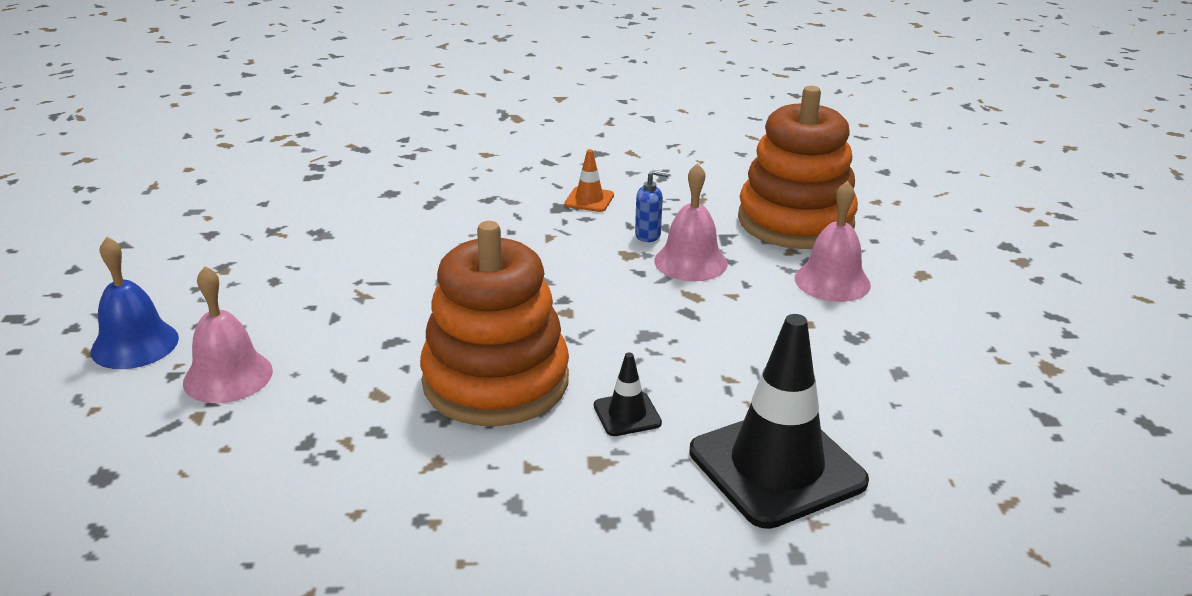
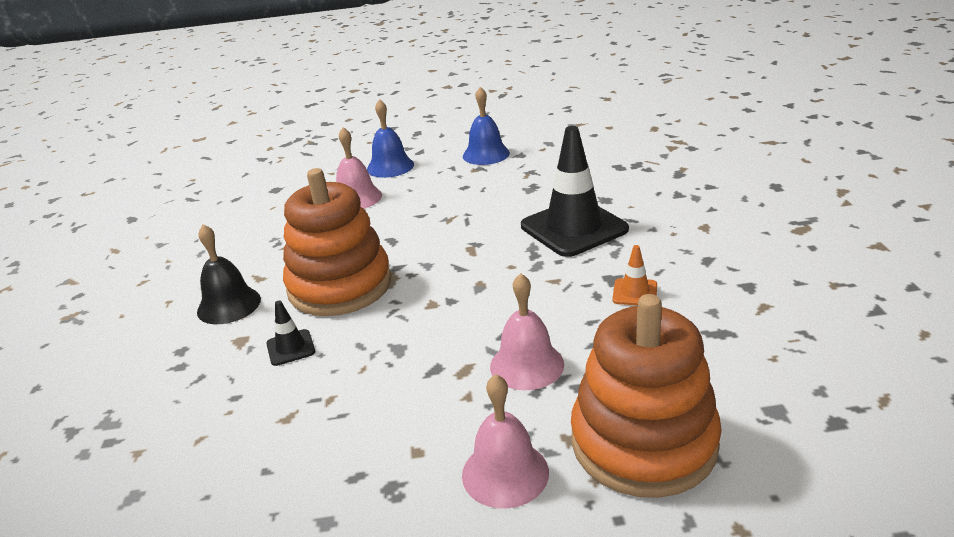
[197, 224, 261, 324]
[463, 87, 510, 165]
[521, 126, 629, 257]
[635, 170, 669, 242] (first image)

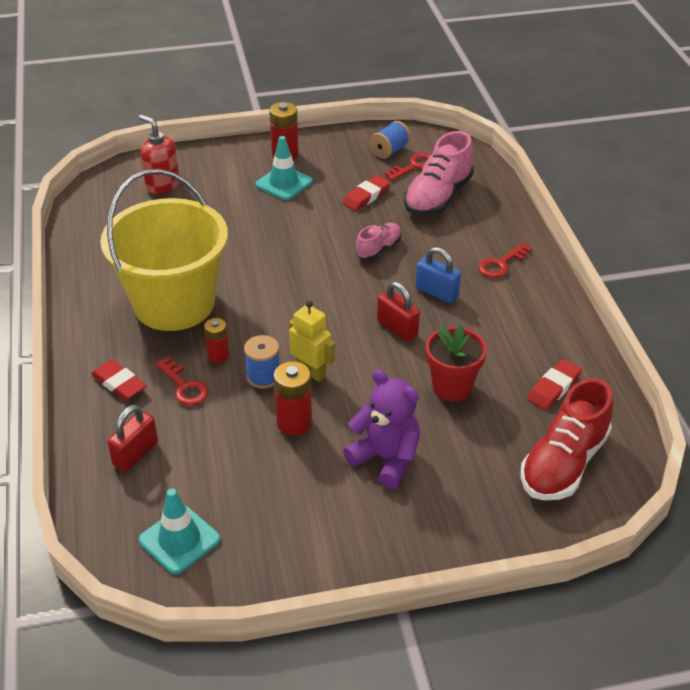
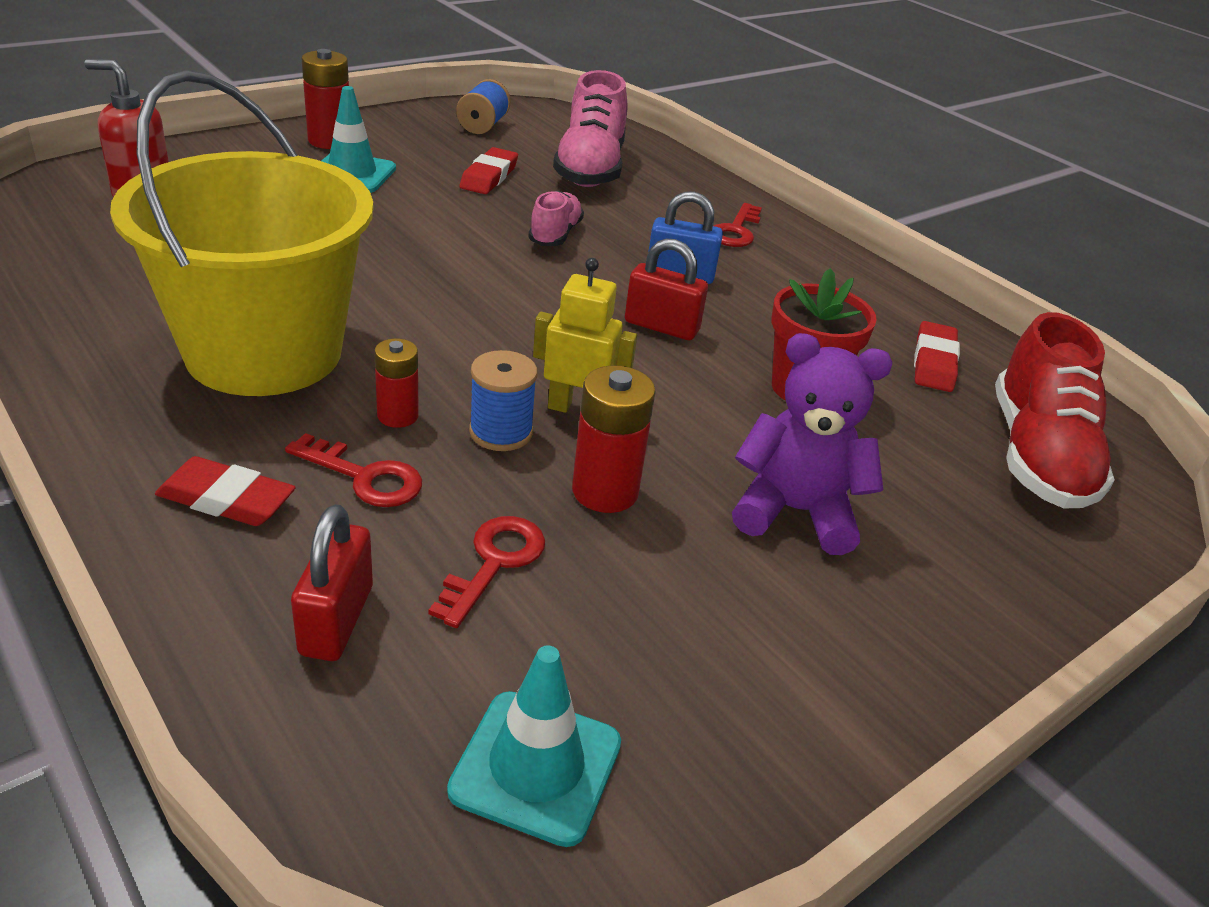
[429, 516, 545, 628]

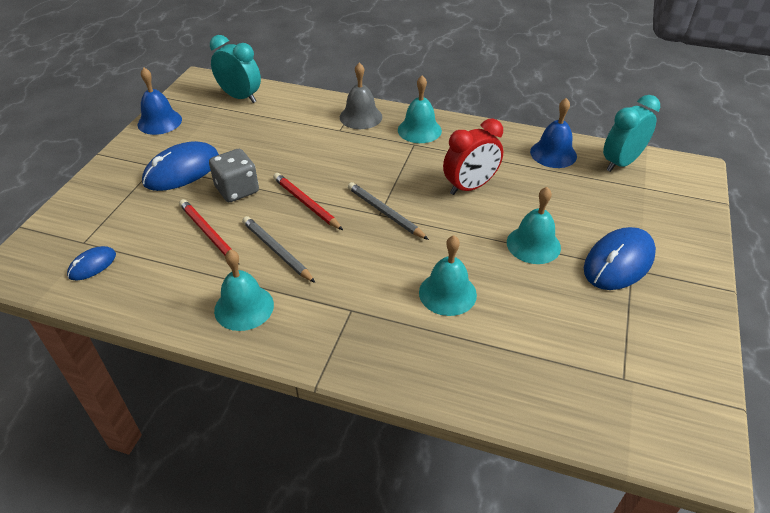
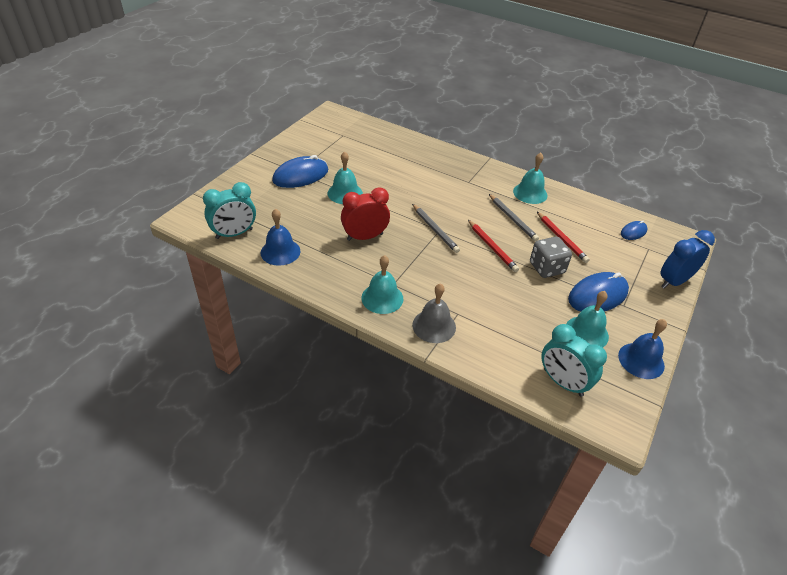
[566, 291, 609, 347]
[661, 230, 715, 289]

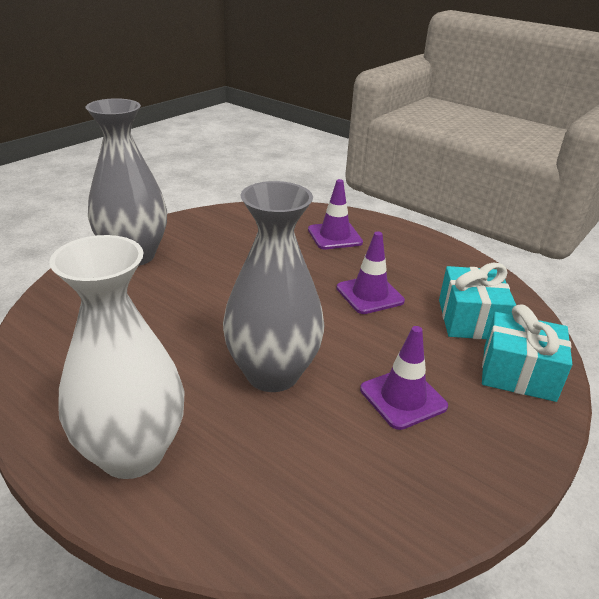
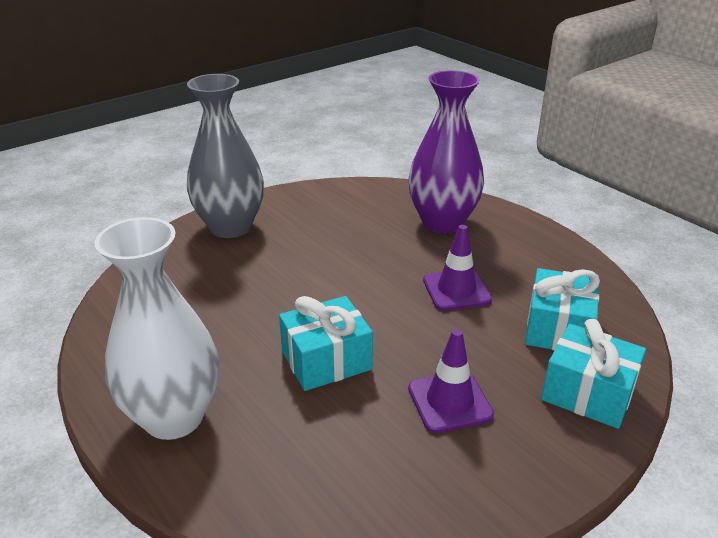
[279, 296, 373, 391]
[409, 70, 484, 233]

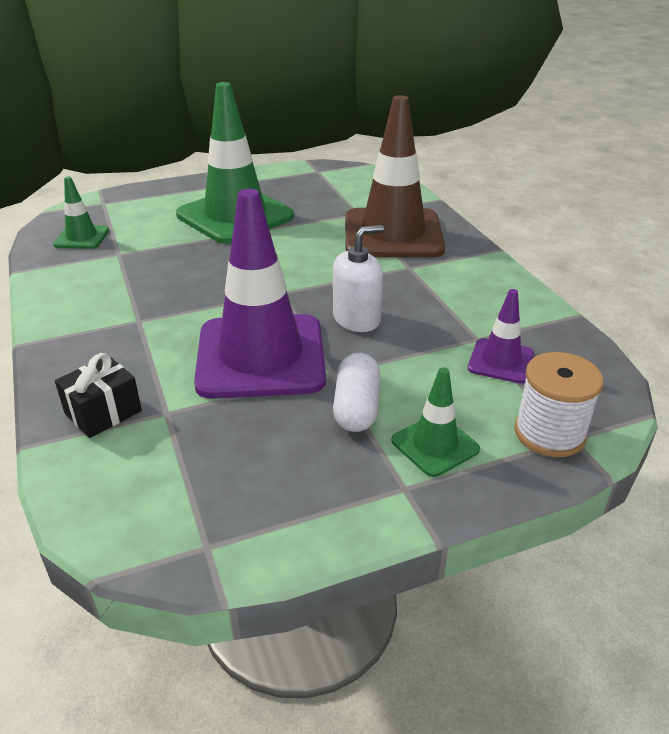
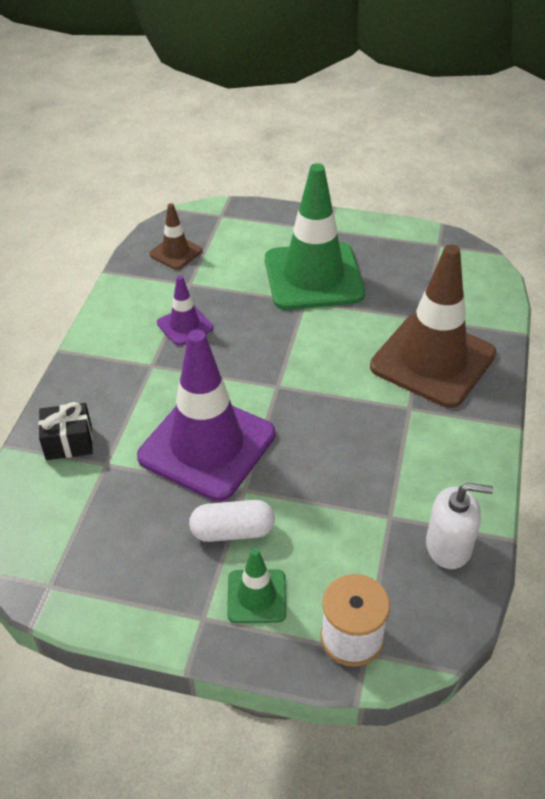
[149, 203, 202, 270]
[157, 275, 213, 346]
[189, 500, 275, 542]
[426, 483, 493, 569]

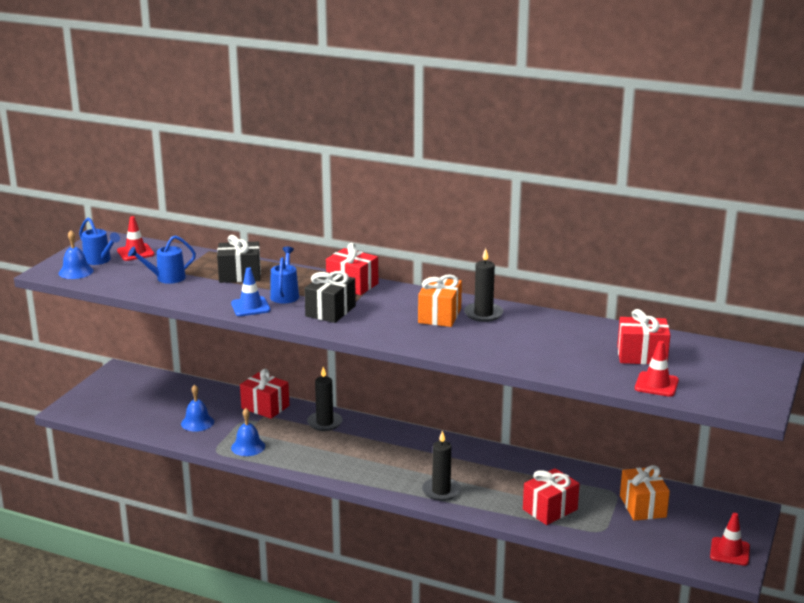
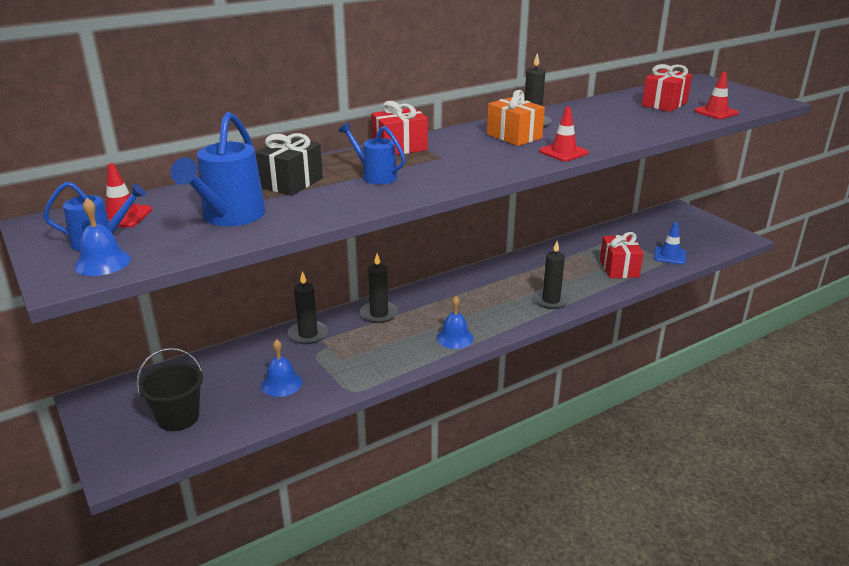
[136, 348, 203, 431]
[170, 112, 266, 226]
[288, 271, 328, 344]
[436, 296, 474, 349]
[539, 107, 589, 161]
[654, 222, 686, 265]
[304, 271, 356, 323] (first image)
[620, 465, 670, 521] (first image)

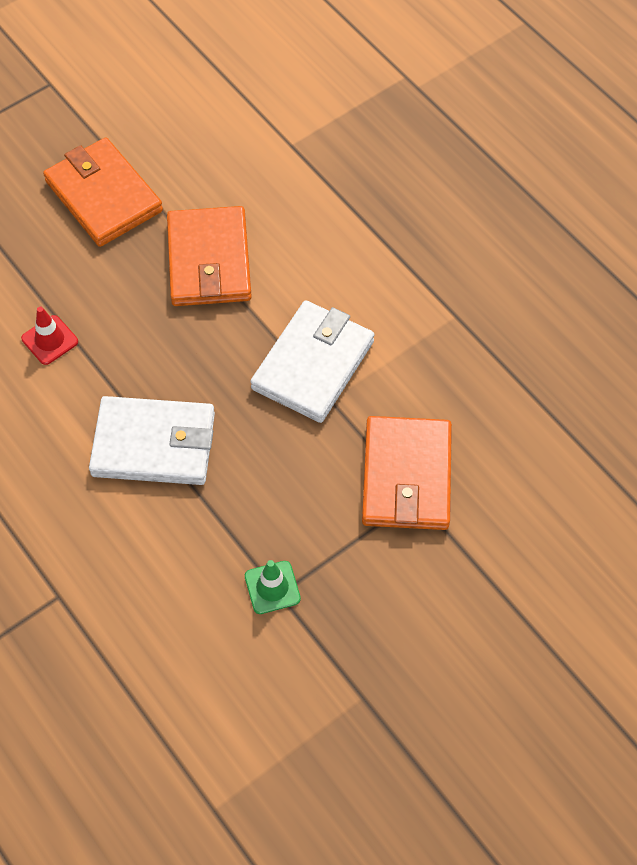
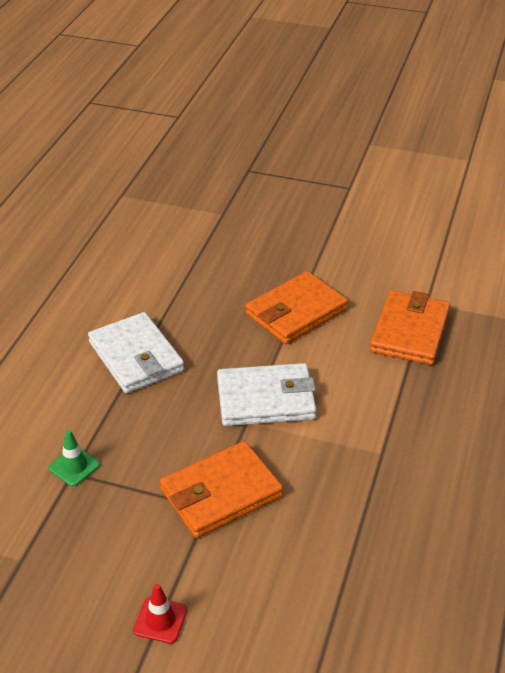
[133, 584, 187, 644]
[370, 290, 451, 365]

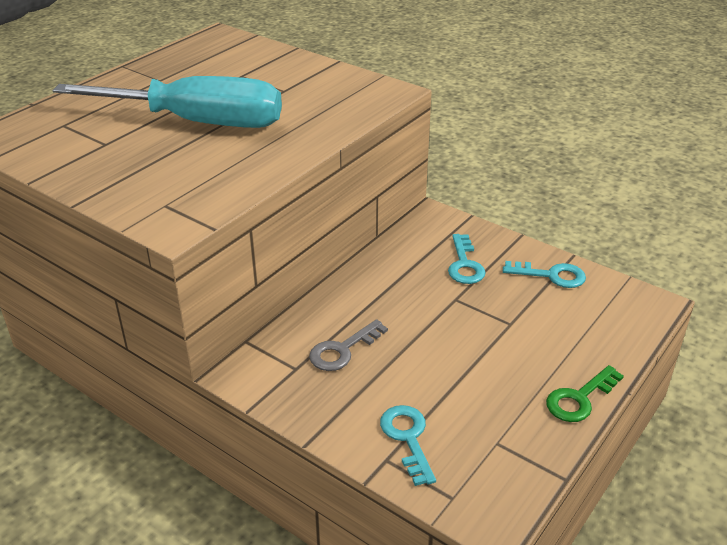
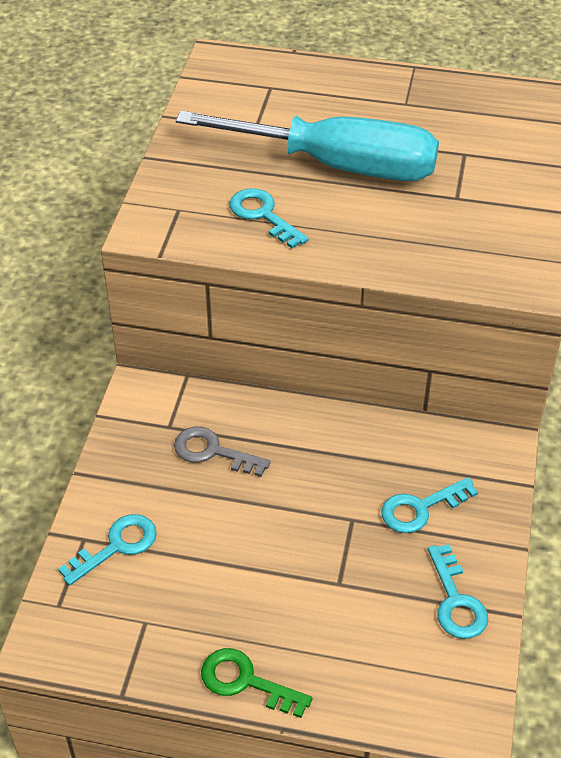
[176, 111, 439, 181]
[229, 188, 309, 249]

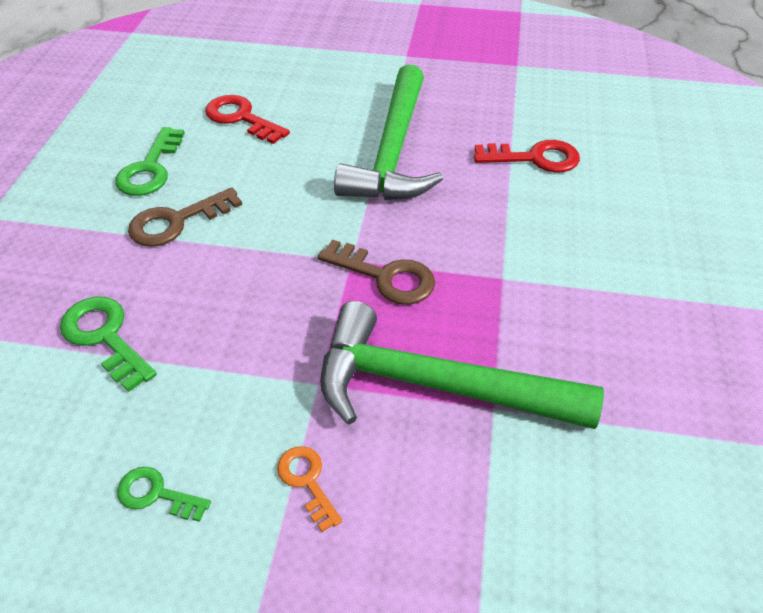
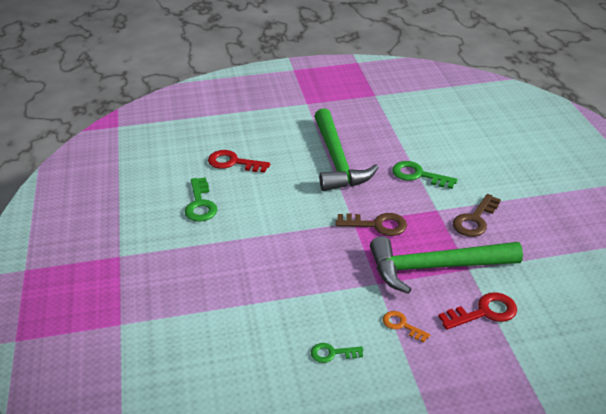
[392, 161, 458, 189]
[438, 292, 517, 330]
[453, 194, 501, 237]

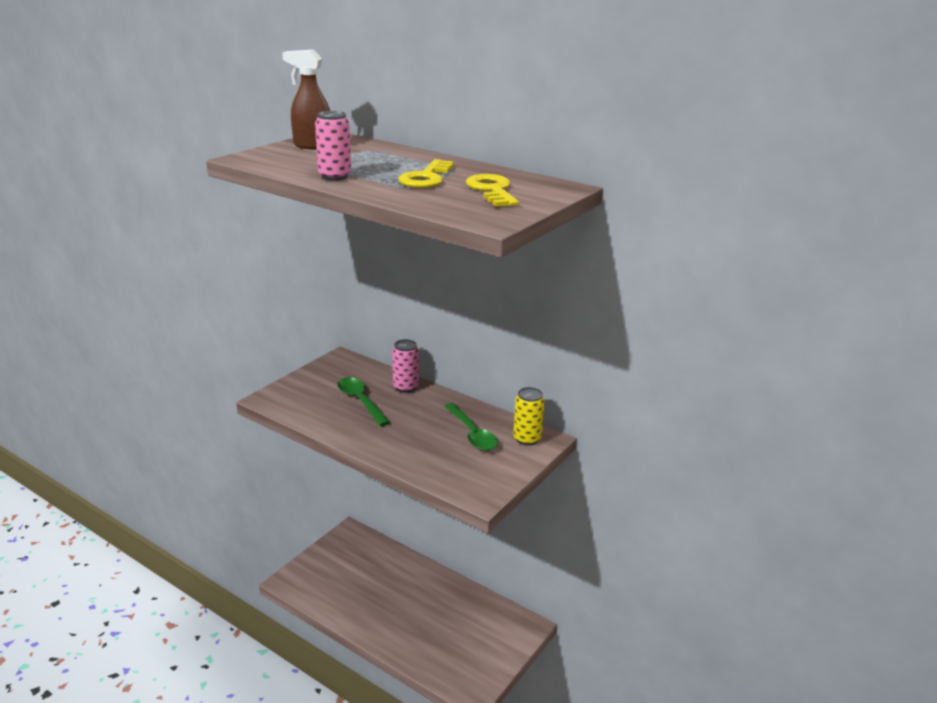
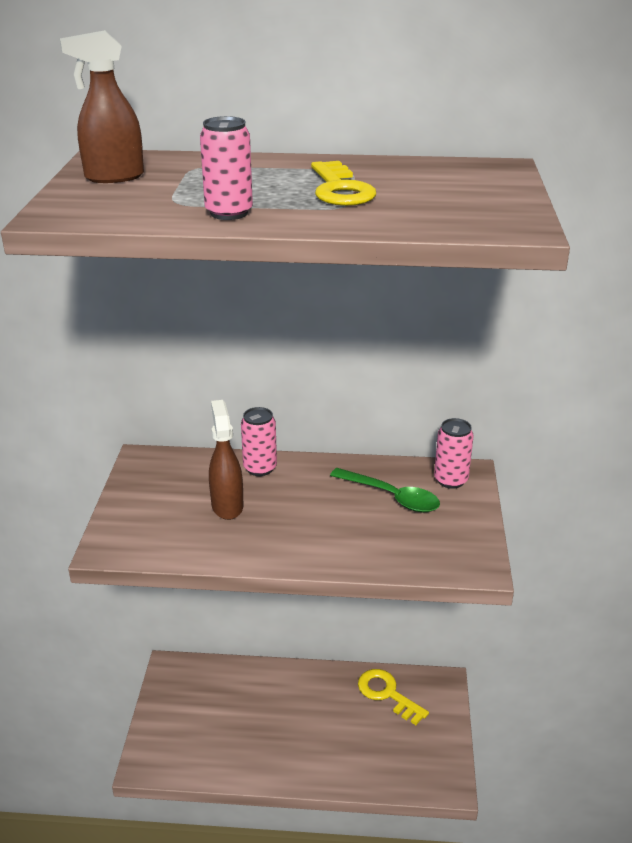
[209, 400, 243, 520]
[358, 669, 429, 725]
[434, 418, 474, 489]

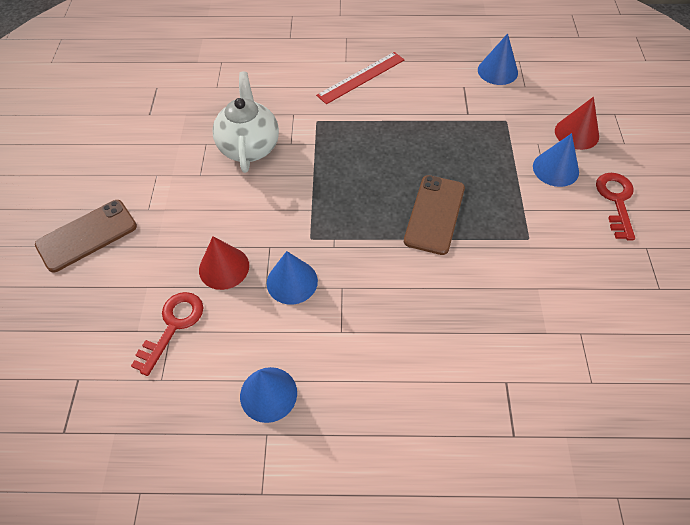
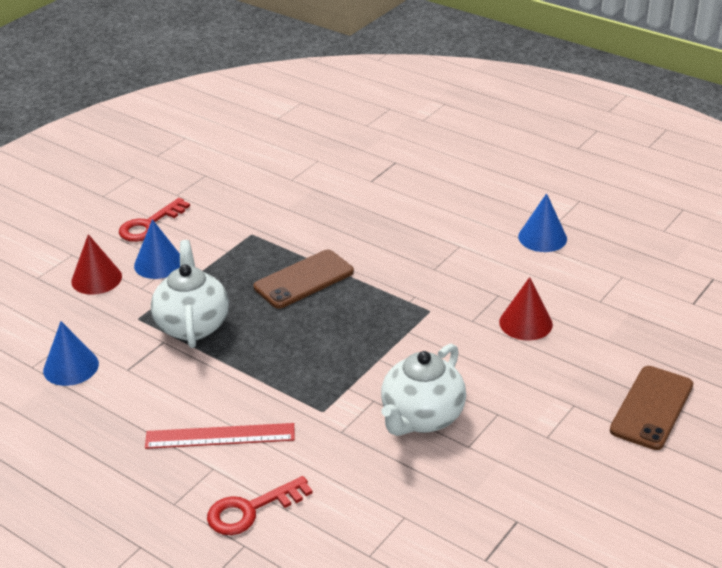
[151, 240, 229, 348]
[207, 476, 313, 535]
[610, 366, 693, 450]
[267, 251, 318, 305] (first image)

